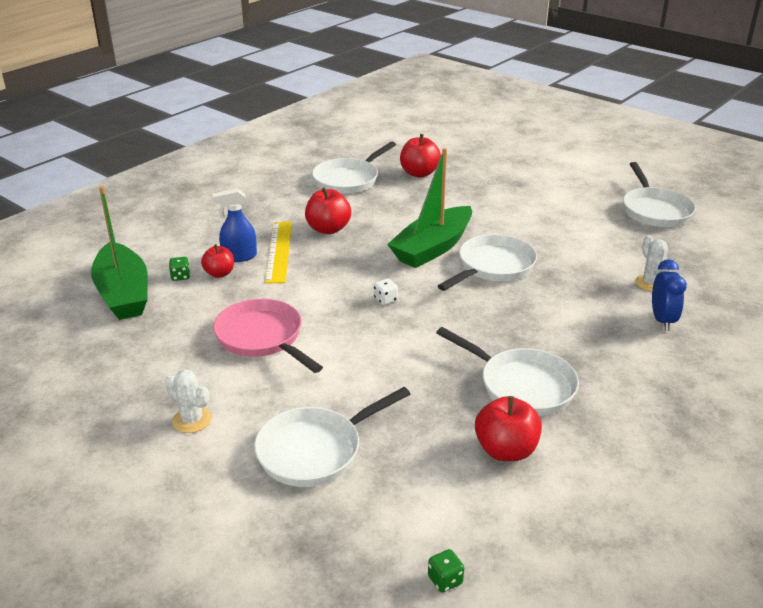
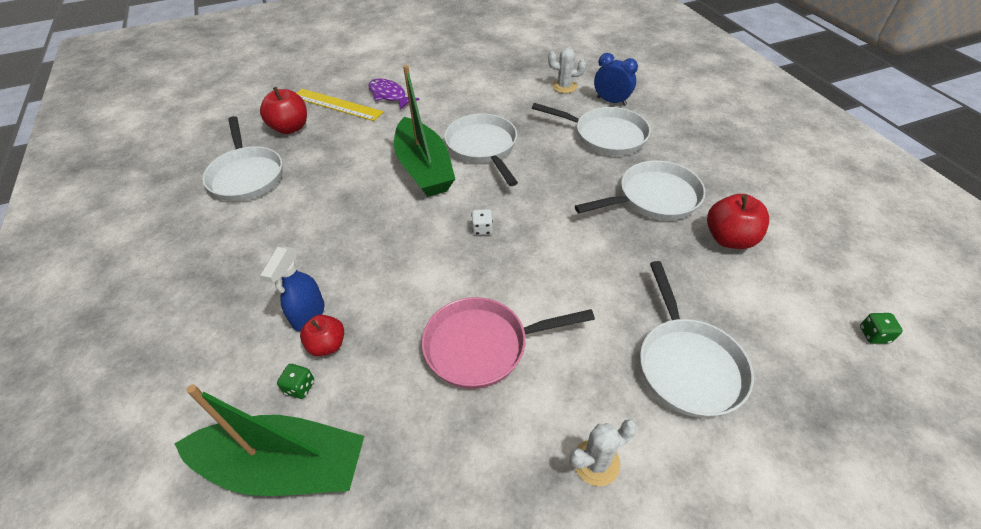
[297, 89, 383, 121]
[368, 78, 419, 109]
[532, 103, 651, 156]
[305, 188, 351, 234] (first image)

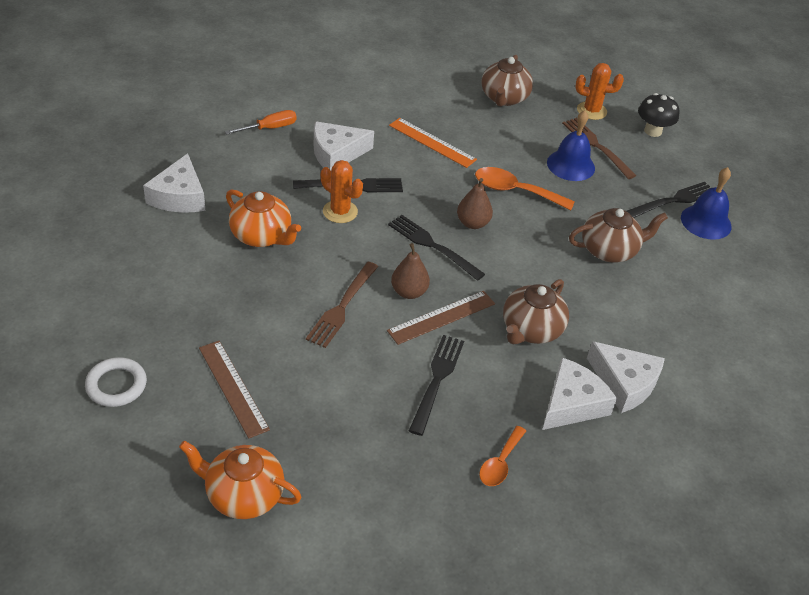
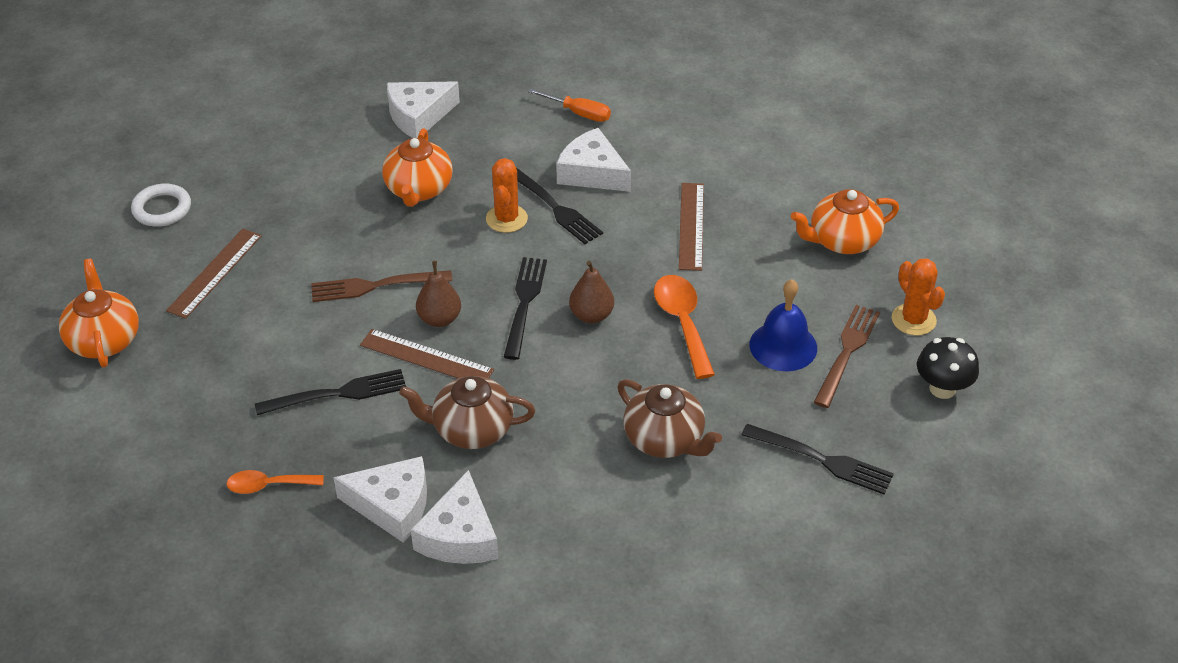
[679, 183, 704, 271]
[791, 189, 899, 254]
[681, 167, 732, 240] (first image)

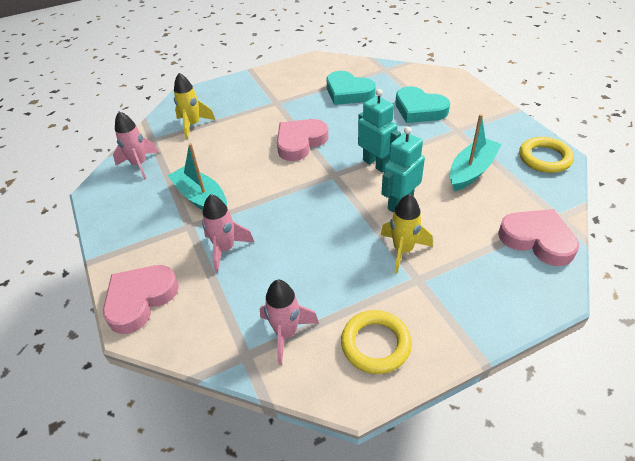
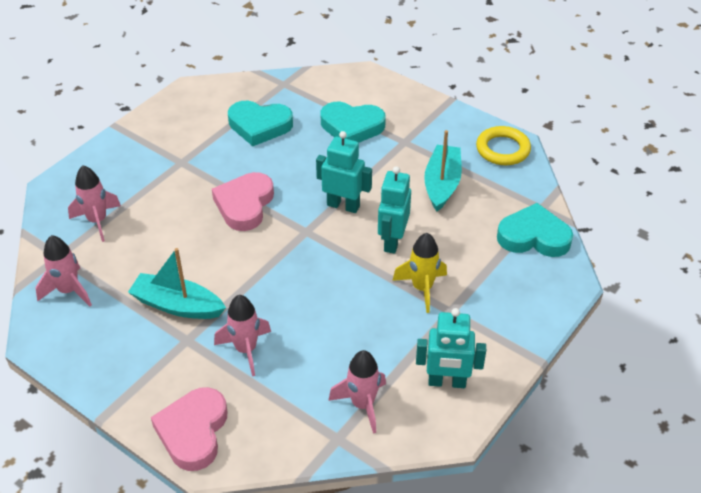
[68, 165, 121, 242]
[416, 308, 486, 388]
[497, 203, 573, 257]

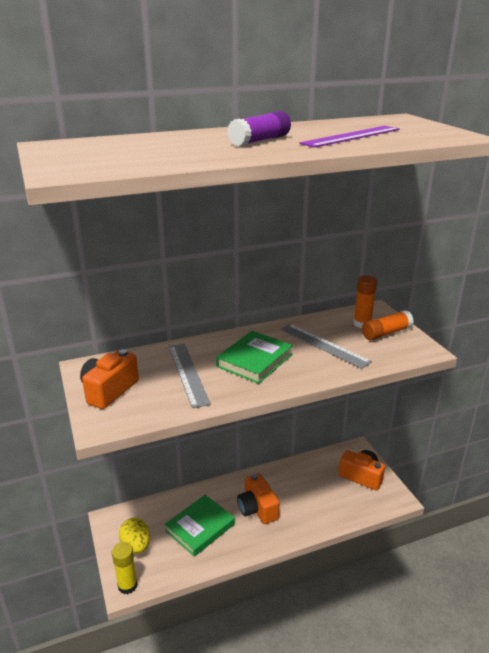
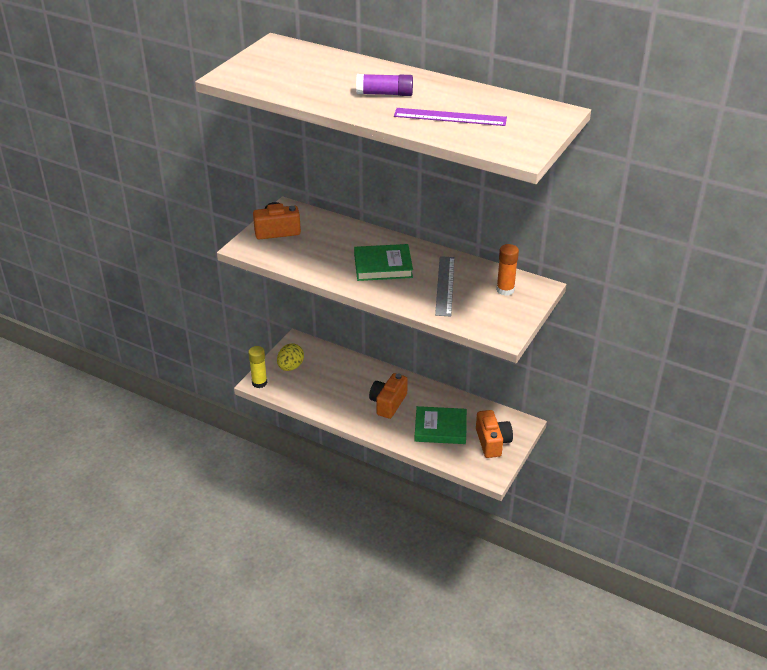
[414, 406, 467, 444]
[169, 344, 211, 408] (first image)
[362, 310, 414, 340] (first image)

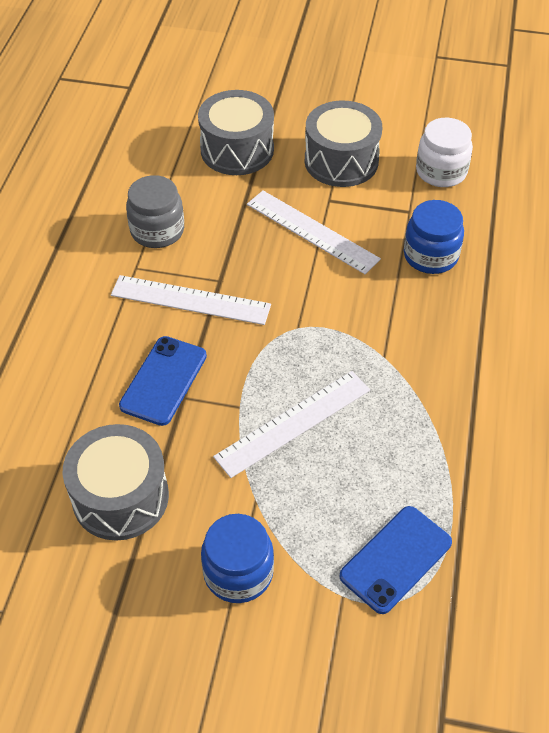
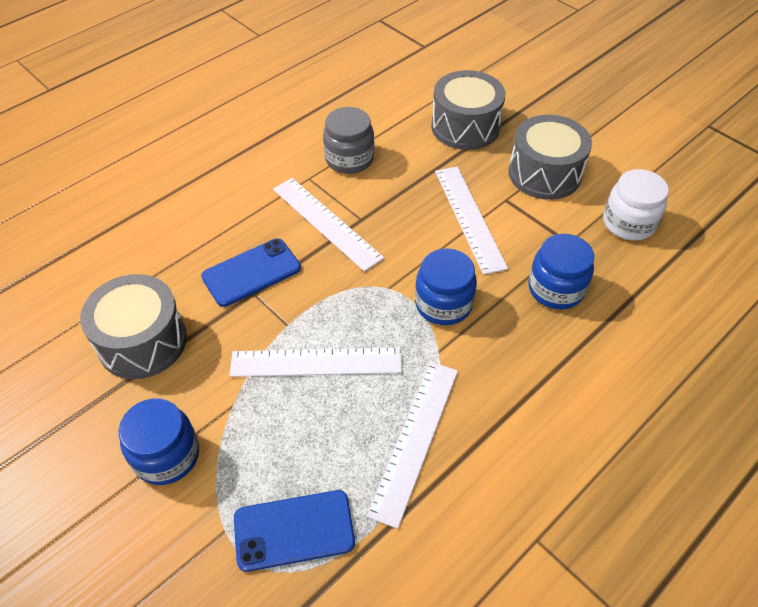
[367, 362, 458, 529]
[415, 248, 477, 325]

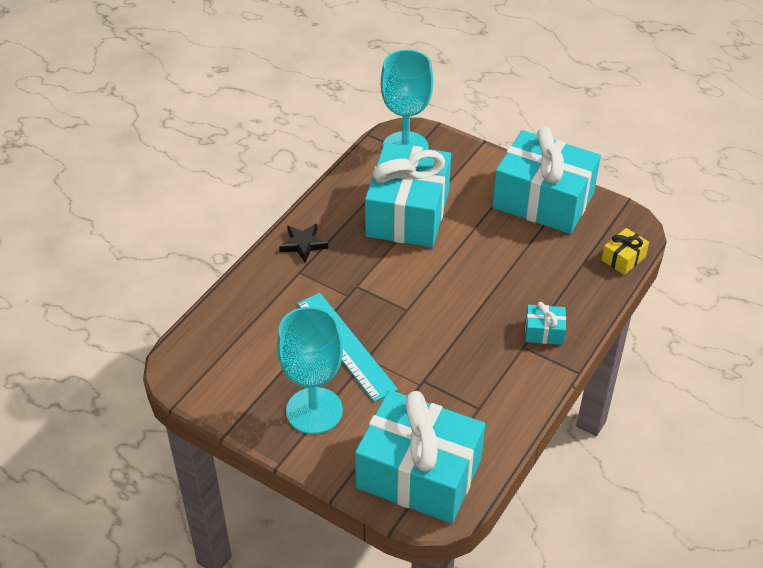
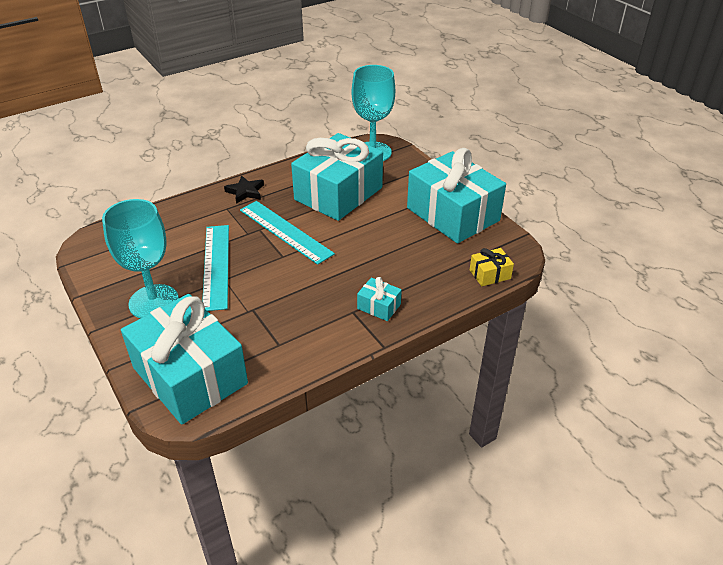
[240, 201, 335, 265]

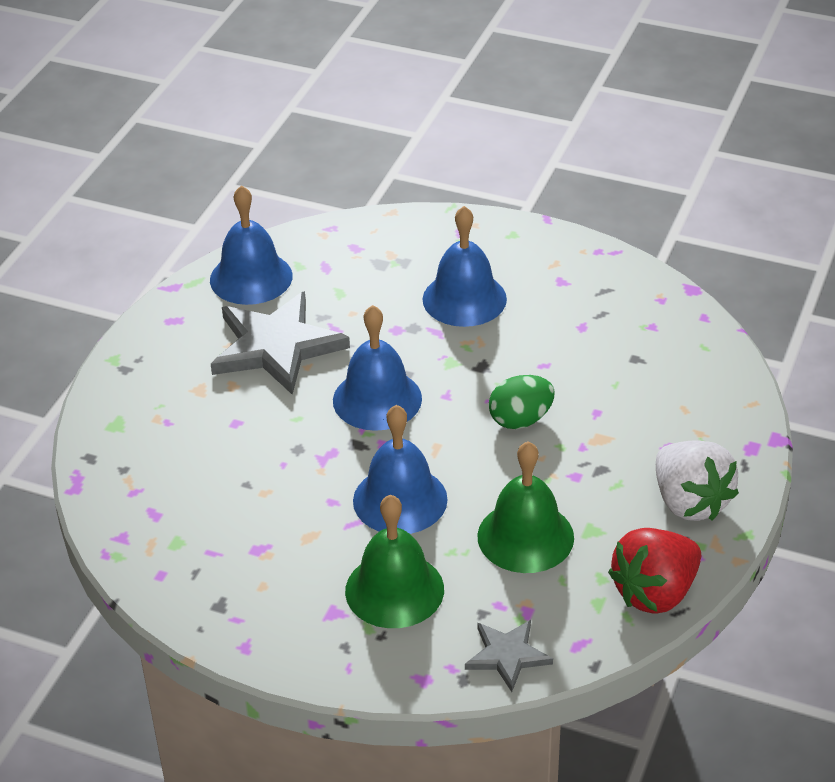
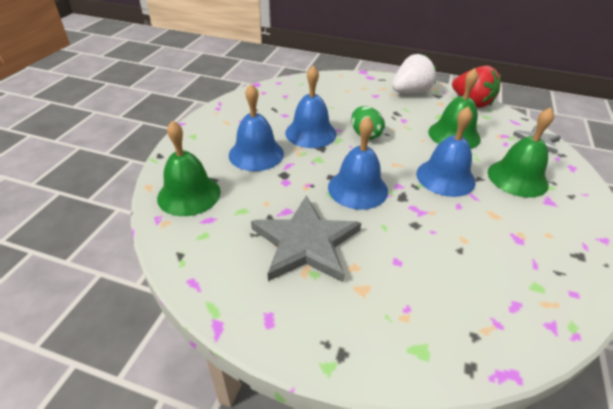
[157, 120, 221, 216]
[285, 65, 337, 148]

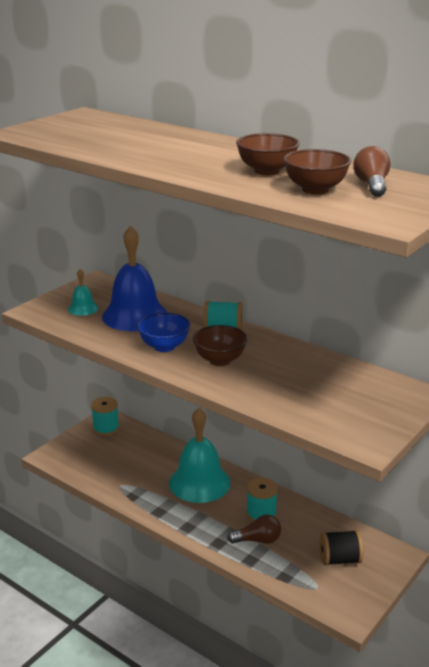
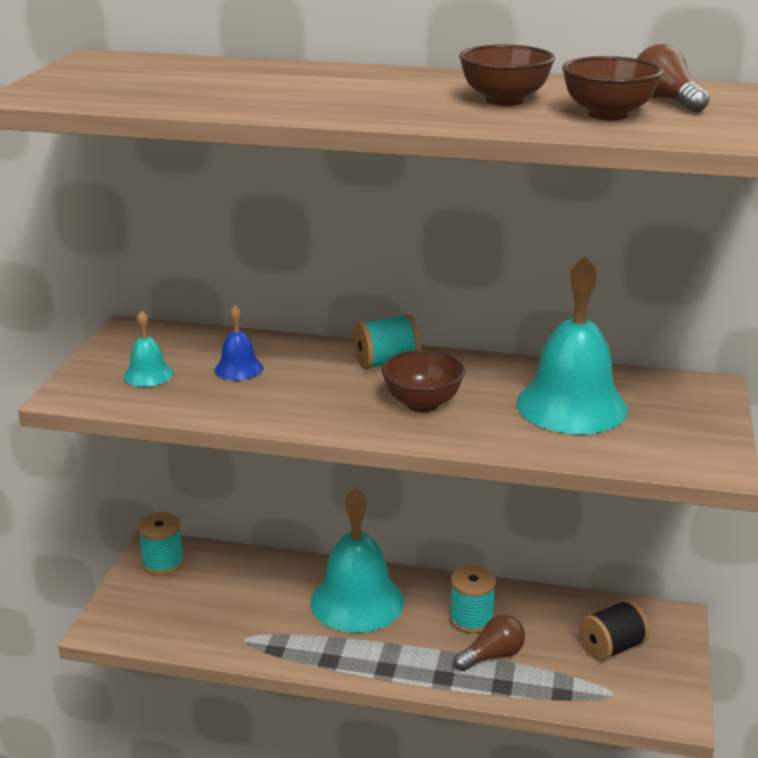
[215, 305, 263, 380]
[517, 256, 628, 434]
[137, 313, 190, 352] (first image)

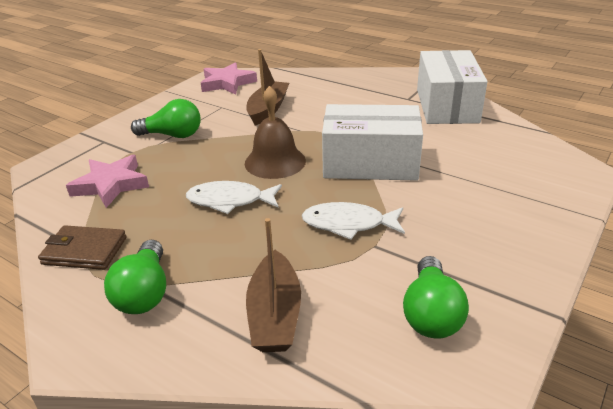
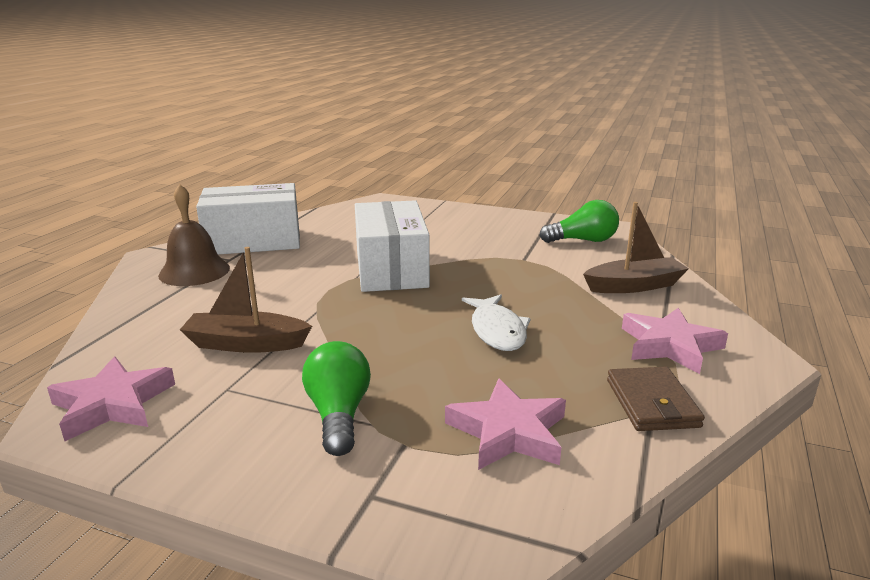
[158, 184, 230, 286]
[622, 308, 728, 374]
[302, 202, 405, 240] (first image)

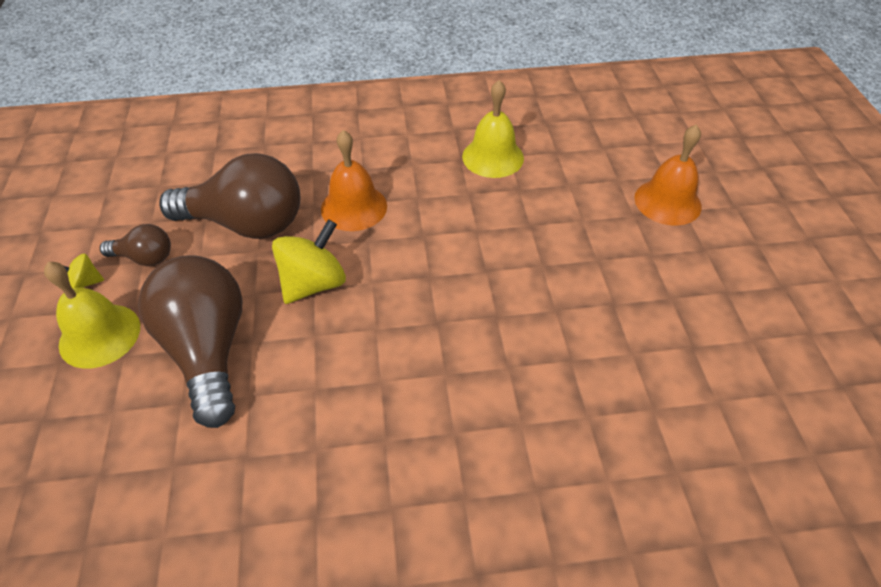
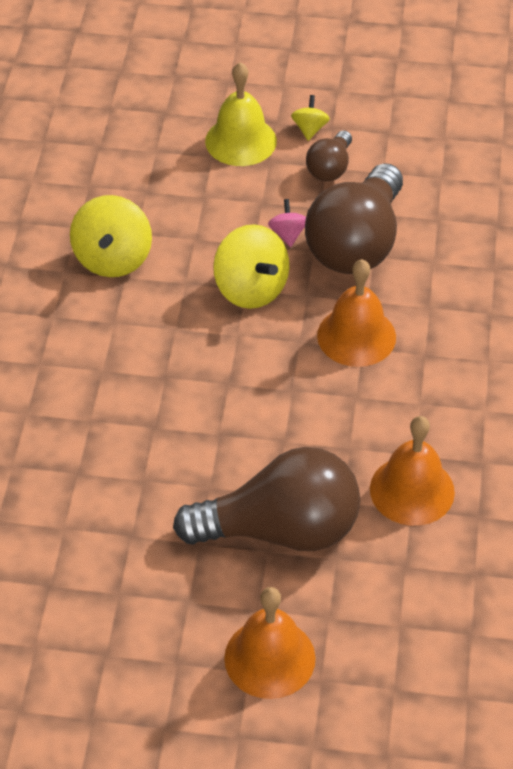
[70, 195, 152, 277]
[173, 447, 360, 551]
[268, 199, 306, 247]
[370, 416, 455, 526]

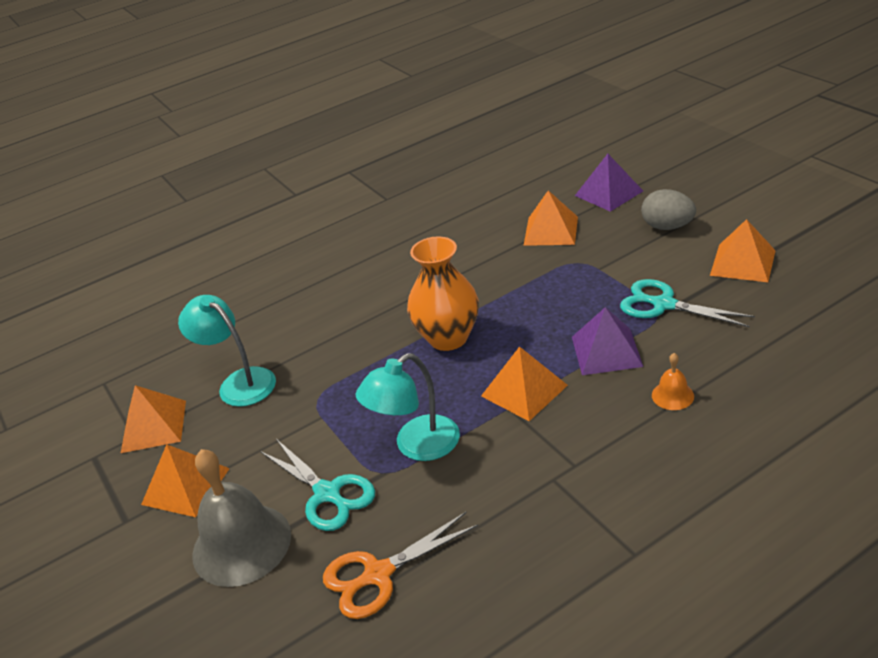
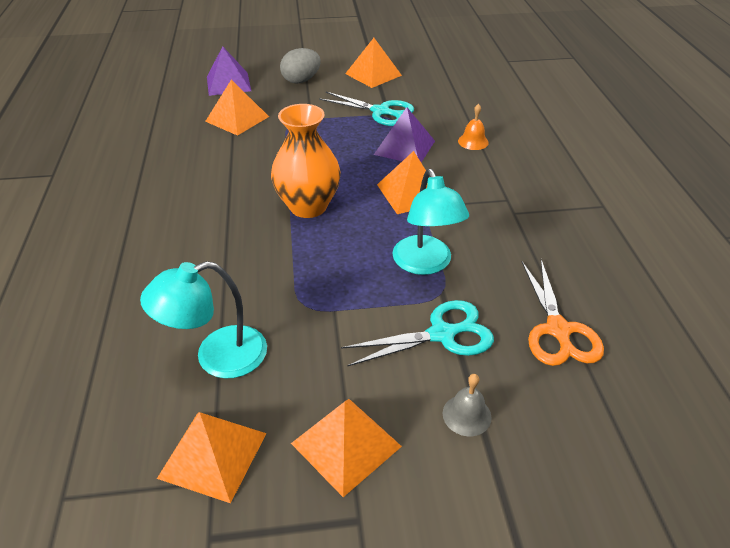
[319, 92, 414, 126]
[443, 374, 492, 436]

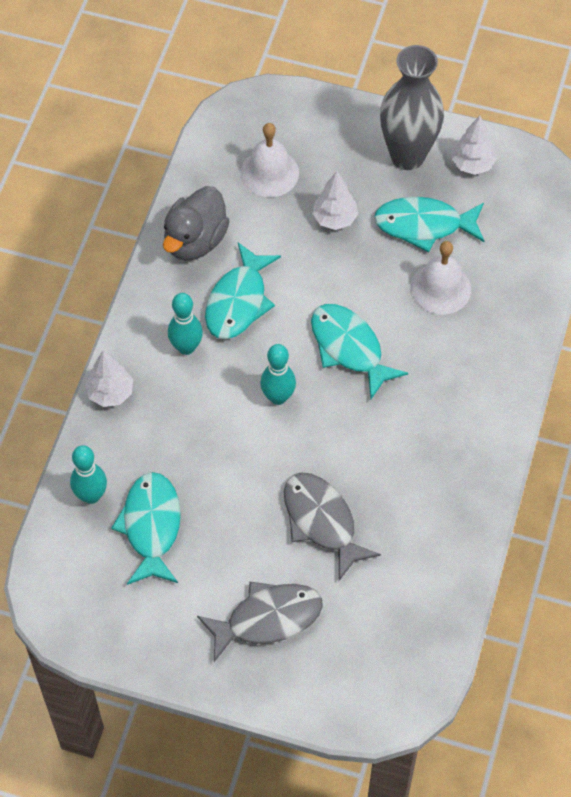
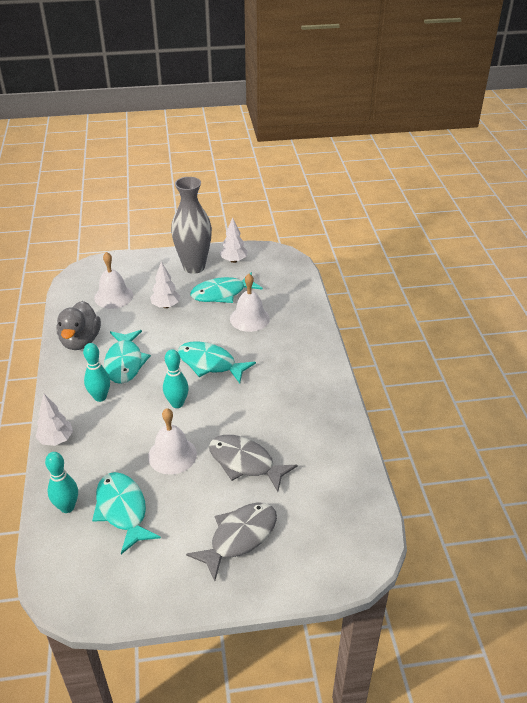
[148, 408, 197, 475]

